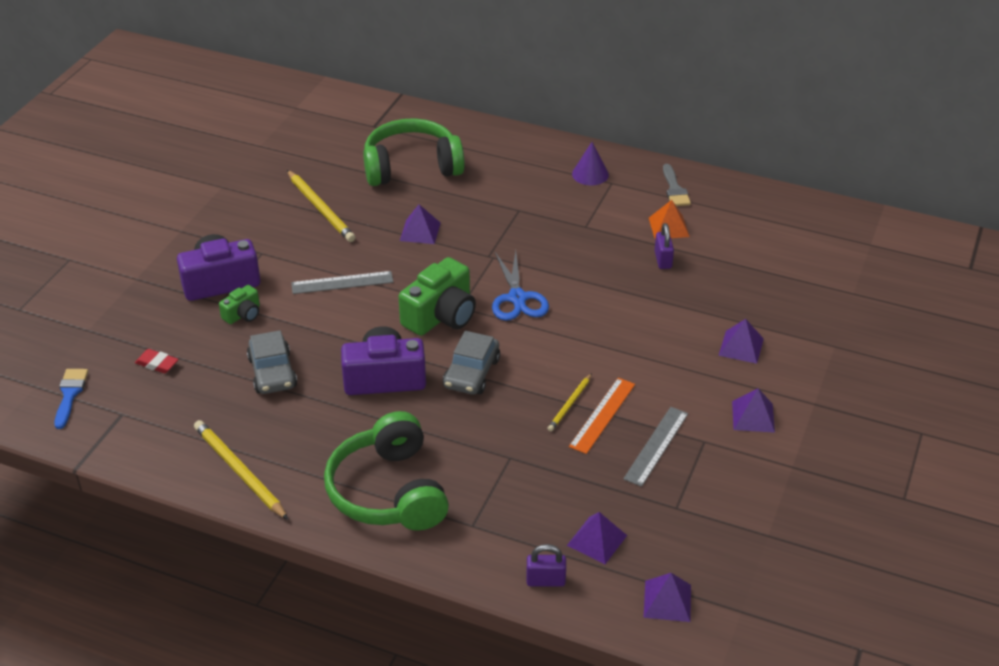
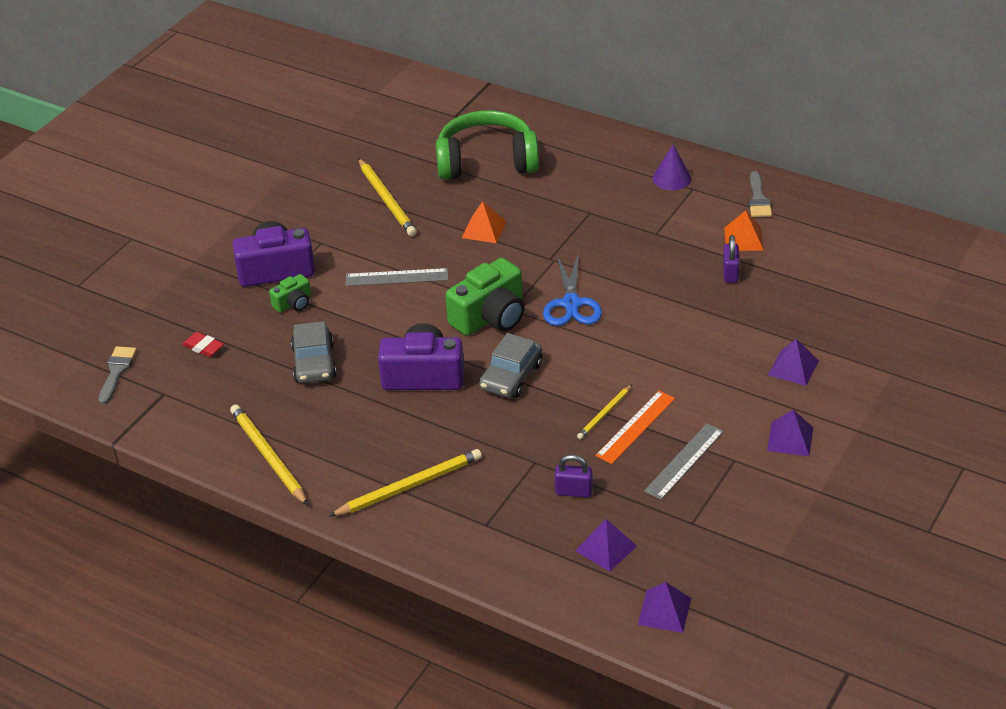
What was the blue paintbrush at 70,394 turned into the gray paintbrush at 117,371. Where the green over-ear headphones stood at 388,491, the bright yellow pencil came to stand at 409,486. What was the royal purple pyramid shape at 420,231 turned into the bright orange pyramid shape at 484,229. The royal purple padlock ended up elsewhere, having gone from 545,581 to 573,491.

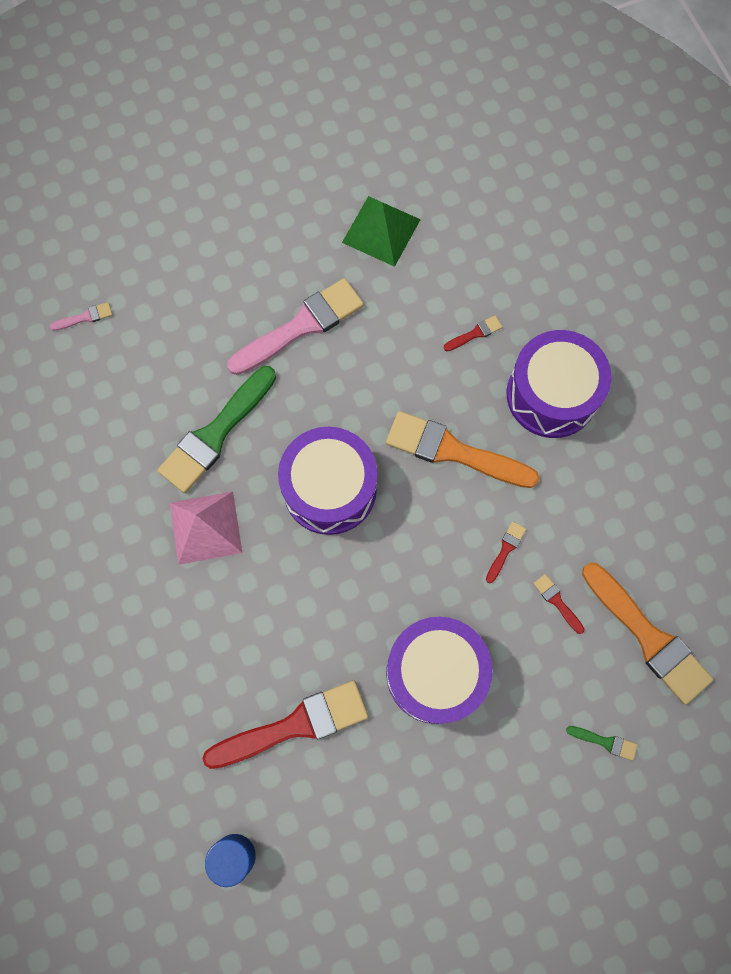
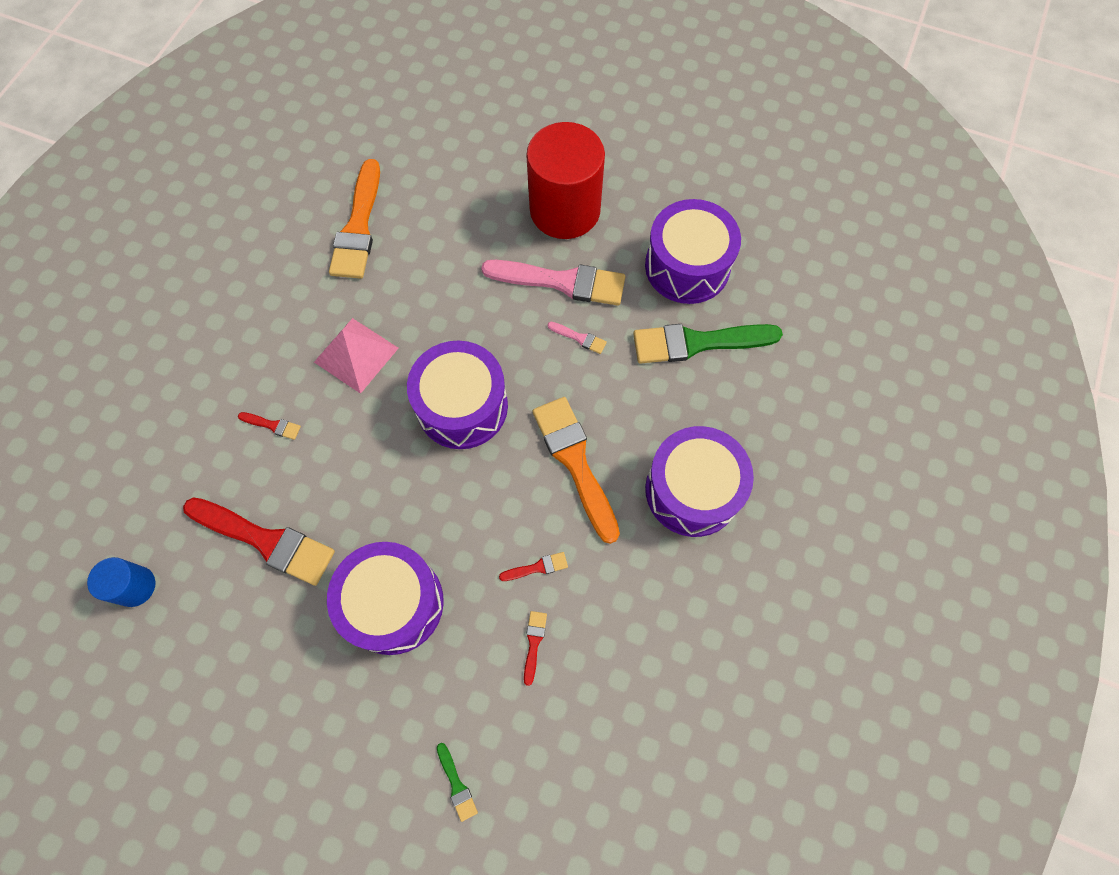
The rosy paintbrush ended up elsewhere, having gone from 85,317 to 579,338. The green paintbrush ended up elsewhere, having gone from 215,434 to 697,342. Where the green pyramid shape stood at 381,231, the royal purple snare drum came to stand at 687,266. The crimson paintbrush ended up elsewhere, having gone from 475,333 to 272,425. The bright orange paintbrush ended up elsewhere, having gone from 648,637 to 358,227. The second view gained the crimson solid cylinder at 565,210.

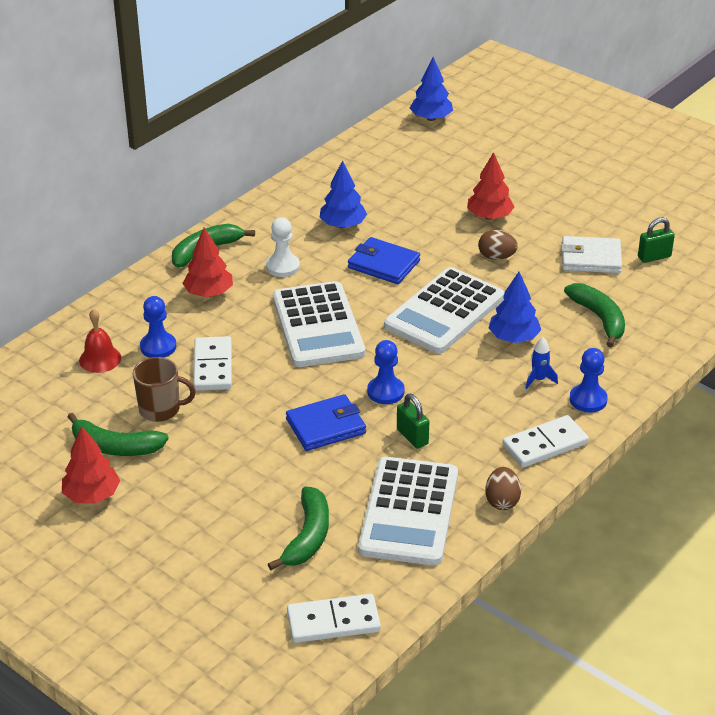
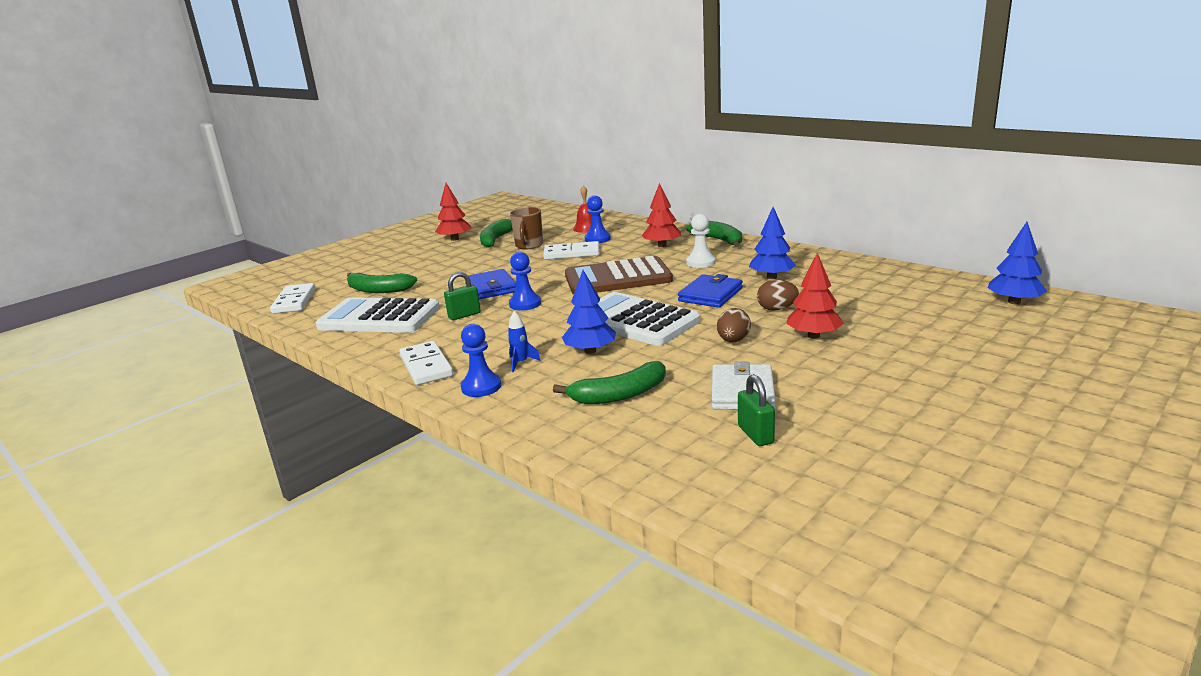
What was the pure white adding machine at 318,326 turned into the russet adding machine at 617,278. The russet toy egg ended up elsewhere, having gone from 502,501 to 776,309.

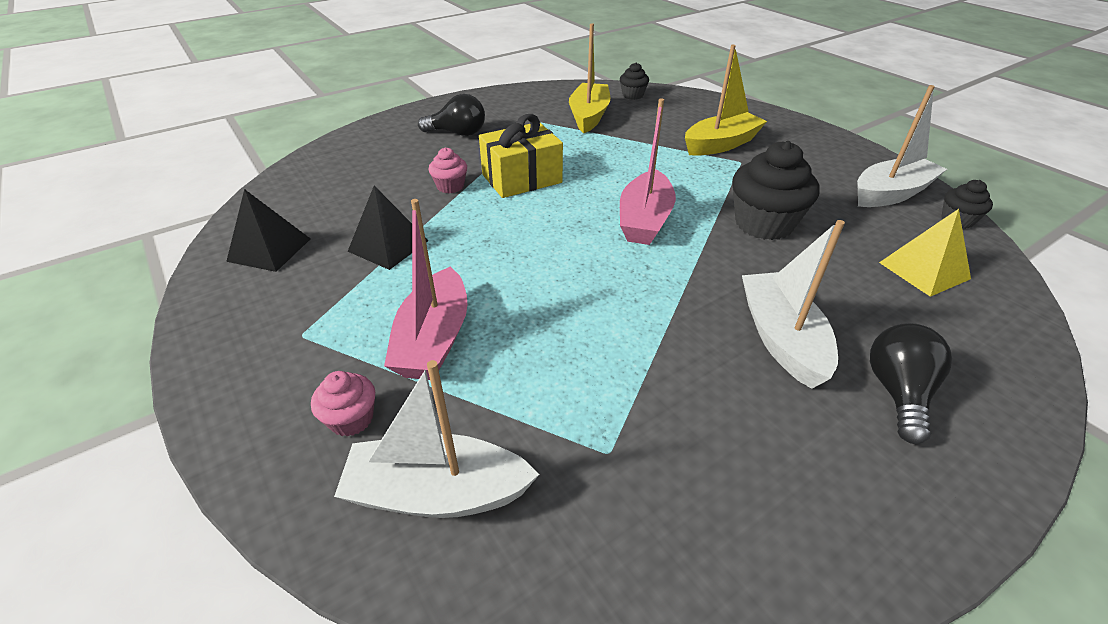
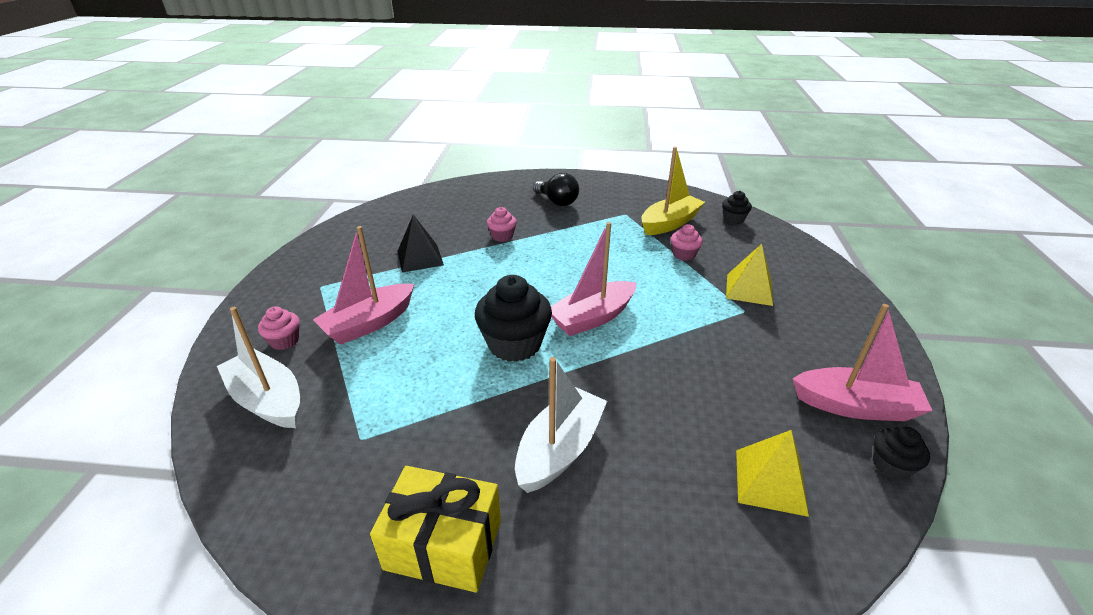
The second view lost the jet-black pyramid shape at 269,249. The bright yellow gift ended up elsewhere, having gone from 522,179 to 443,545. Where the bright yellow boat stood at 720,144, the bright yellow pyramid shape came to stand at 749,289. The jet-black muffin ended up elsewhere, having gone from 763,224 to 514,344. What was the pure white boat at 890,194 turned into the rosy boat at 855,406. The second view lost the jet-black light bulb at 897,392. The second view gained the rosy muffin at 684,255.

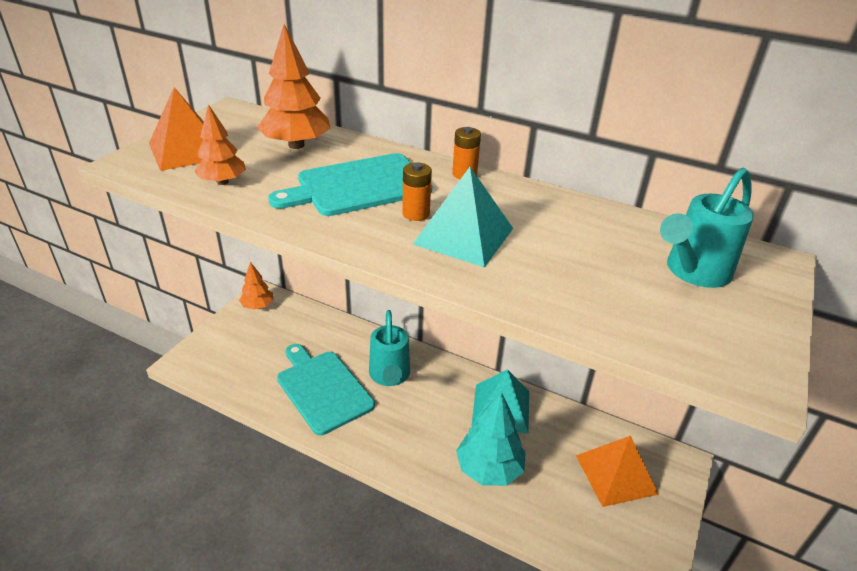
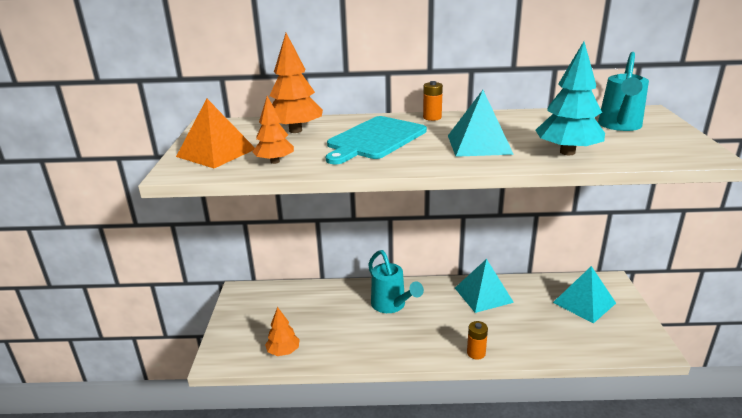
The bright orange toy tree ended up elsewhere, having gone from 258,306 to 283,351. The second view lost the teal chopping board at 322,389. The bright orange AA battery ended up elsewhere, having gone from 416,214 to 476,353. The teal toy tree ended up elsewhere, having gone from 489,469 to 567,152. What was the bright orange pyramid shape at 616,474 turned into the teal pyramid shape at 584,303.

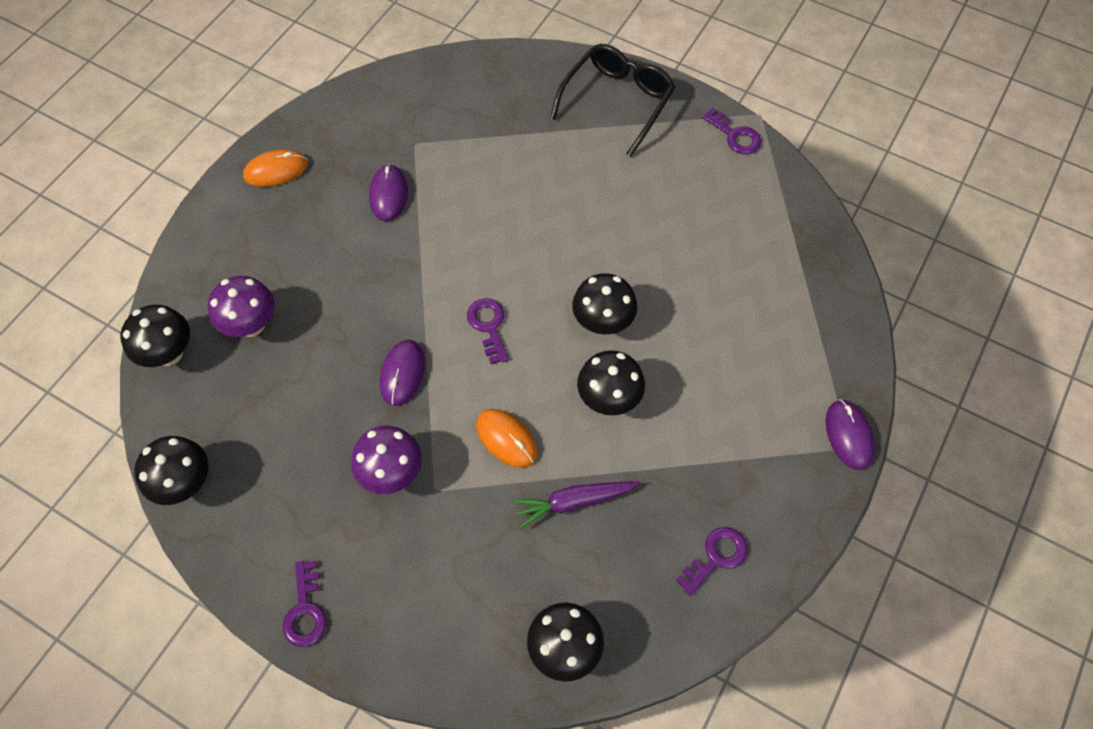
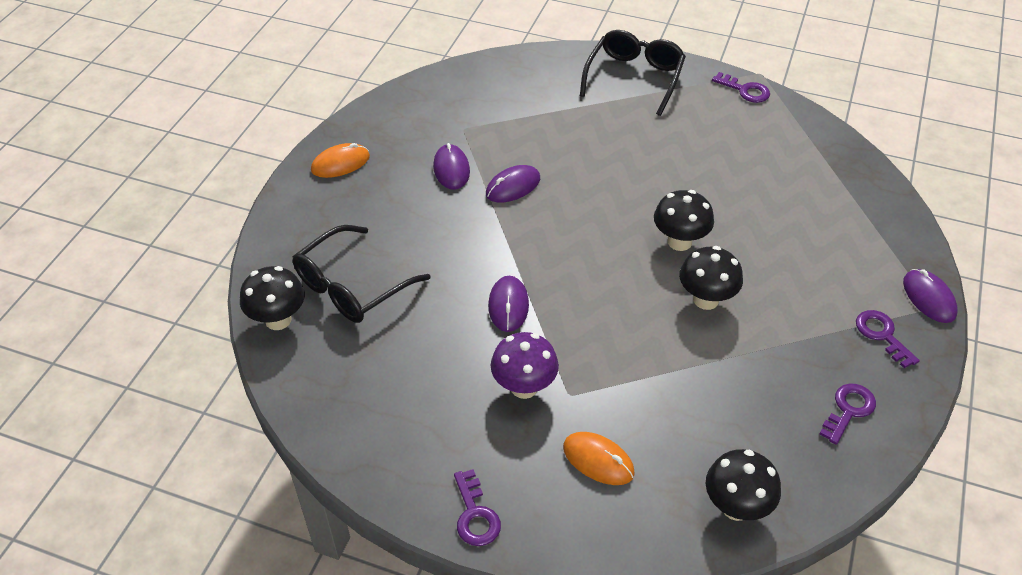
The second view lost the jet-black mushroom at 186,483. Where the royal purple mushroom stood at 251,325, the jet-black glasses came to stand at 352,286. The royal purple door key ended up elsewhere, having gone from 489,326 to 882,335. The bright orange mouse ended up elsewhere, having gone from 506,439 to 598,460. The second view lost the royal purple root vegetable at 574,502. The second view gained the royal purple mouse at 513,186.

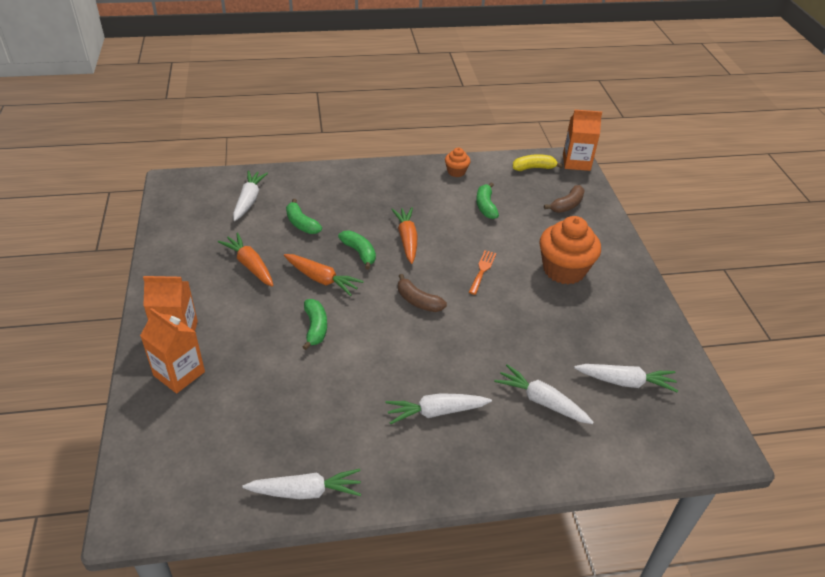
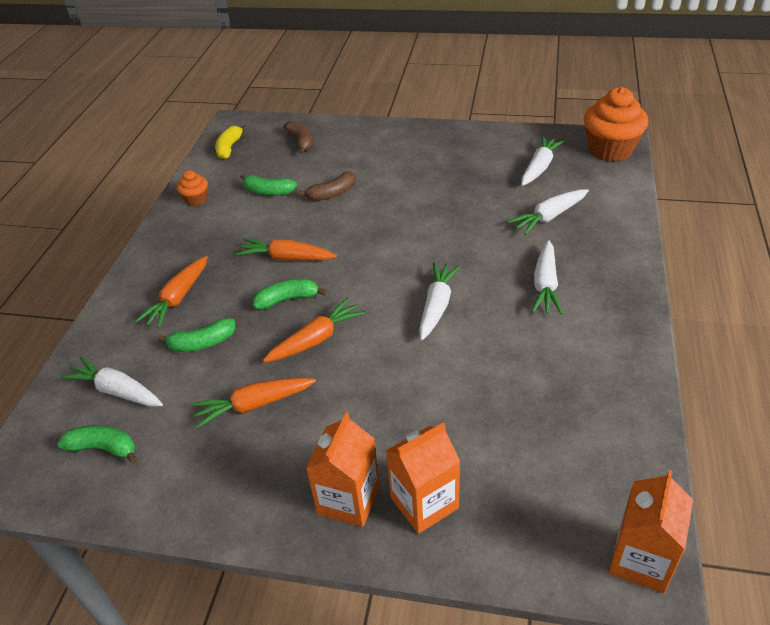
The pure white root vegetable ended up elsewhere, having gone from 306,491 to 437,305. The green banana fruit ended up elsewhere, having gone from 315,328 to 104,448. The russet banana fruit ended up elsewhere, having gone from 418,301 to 332,194. The second view lost the bright orange dinner fork at 482,270. The bright orange muffin ended up elsewhere, having gone from 564,270 to 610,150. The bright orange carton ended up elsewhere, having gone from 576,162 to 641,560. The second view gained the bright orange root vegetable at 178,299.

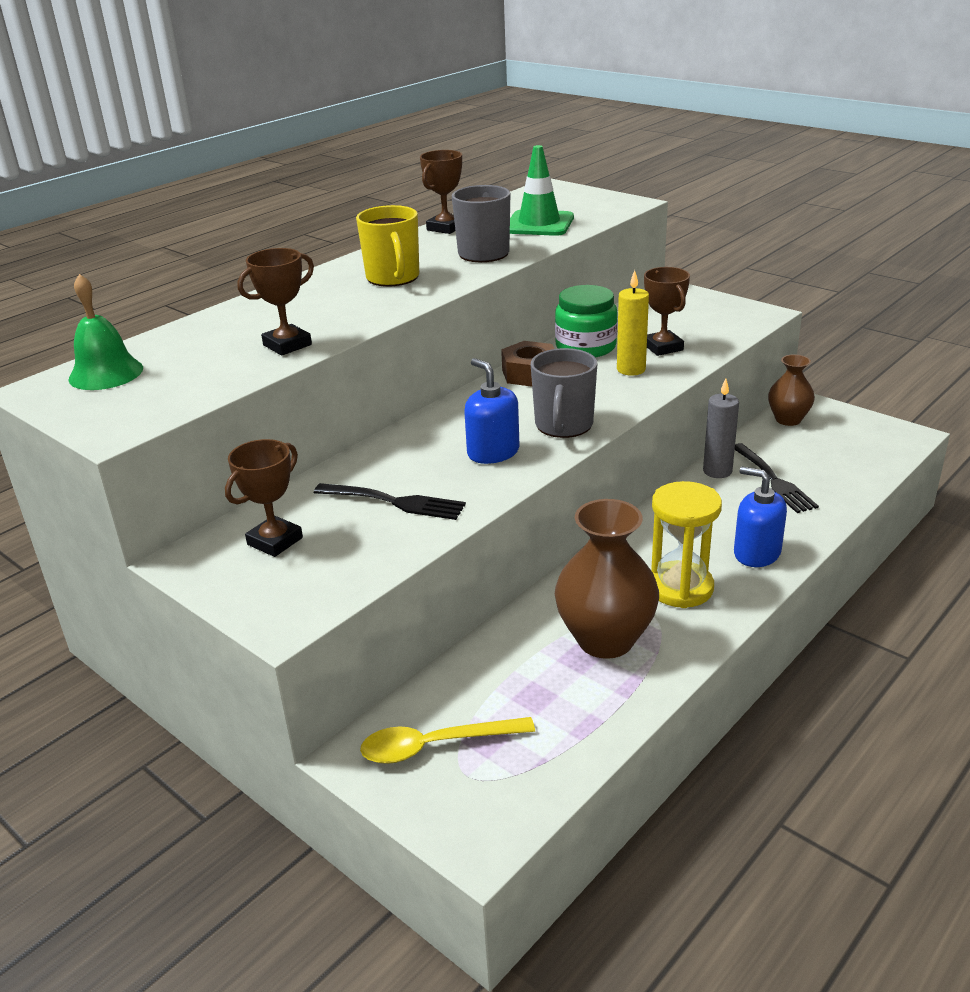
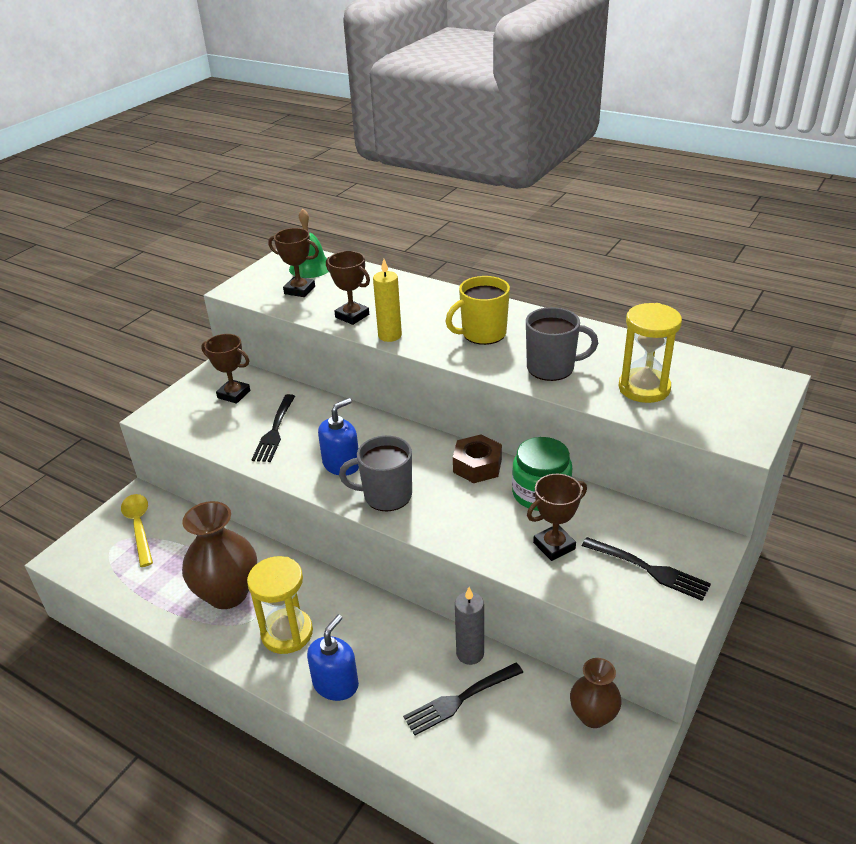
The russet trophy ended up elsewhere, having gone from 445,228 to 299,290. Where the green traffic cone stood at 539,224, the bright yellow sandglass came to stand at 644,388. The bright yellow candle ended up elsewhere, having gone from 631,369 to 390,336. The second view gained the jet-black dinner fork at 649,569.

